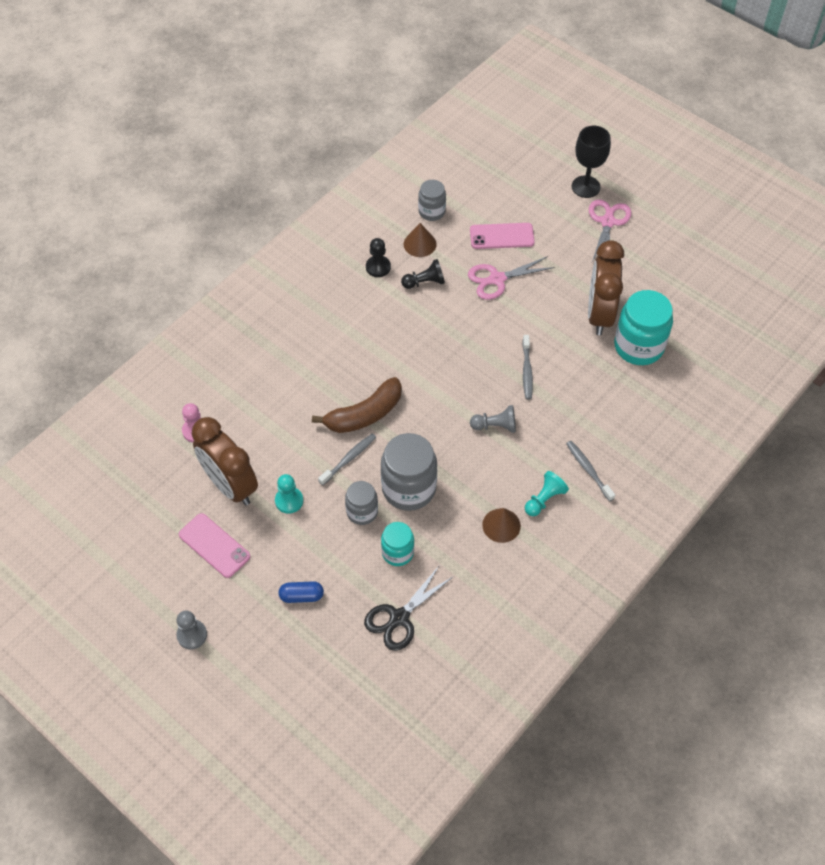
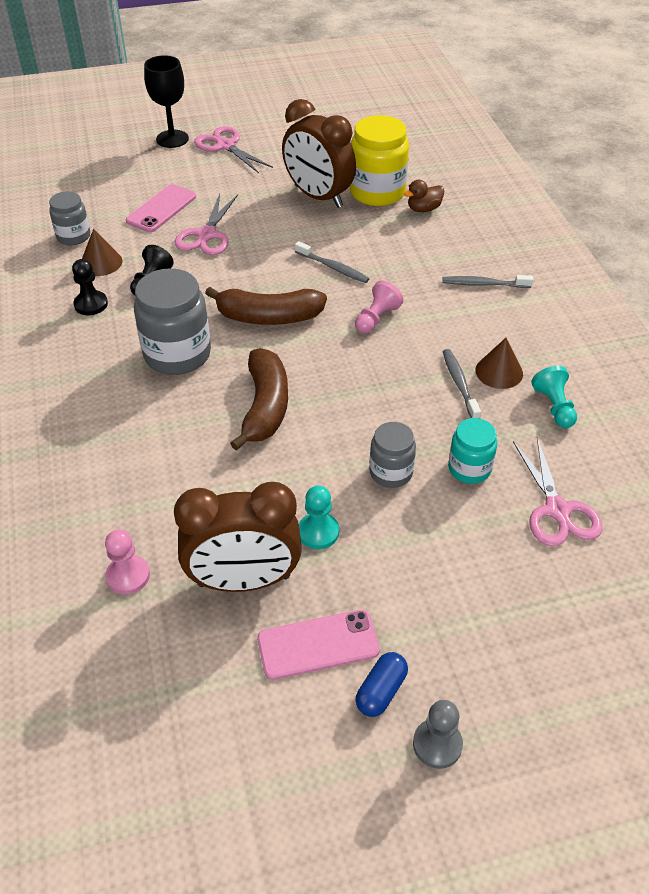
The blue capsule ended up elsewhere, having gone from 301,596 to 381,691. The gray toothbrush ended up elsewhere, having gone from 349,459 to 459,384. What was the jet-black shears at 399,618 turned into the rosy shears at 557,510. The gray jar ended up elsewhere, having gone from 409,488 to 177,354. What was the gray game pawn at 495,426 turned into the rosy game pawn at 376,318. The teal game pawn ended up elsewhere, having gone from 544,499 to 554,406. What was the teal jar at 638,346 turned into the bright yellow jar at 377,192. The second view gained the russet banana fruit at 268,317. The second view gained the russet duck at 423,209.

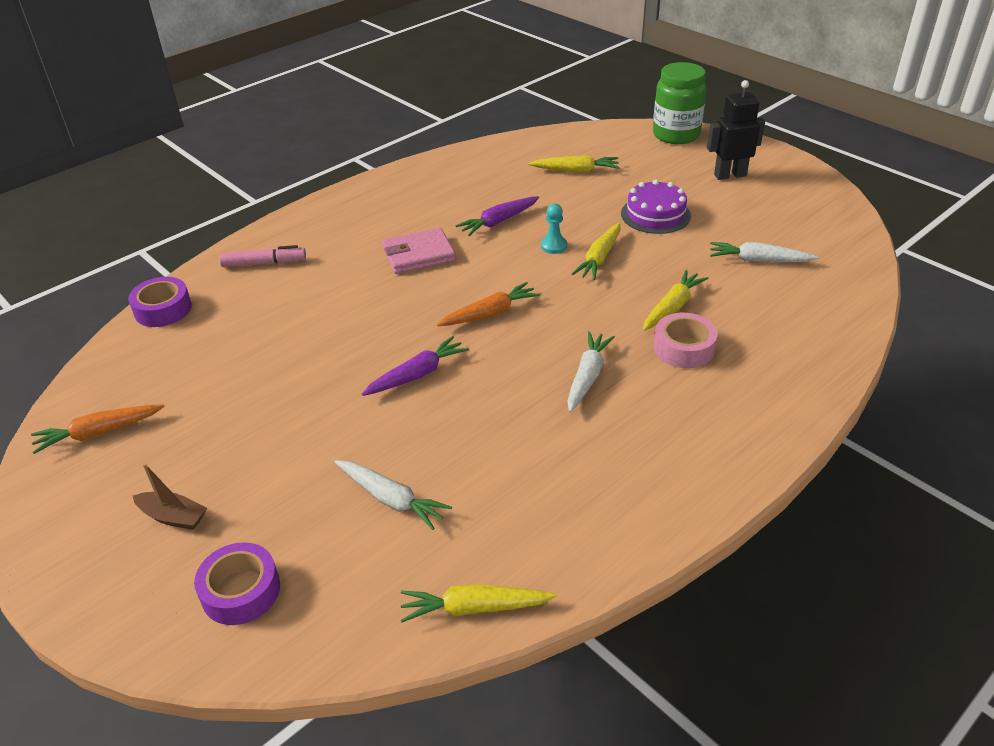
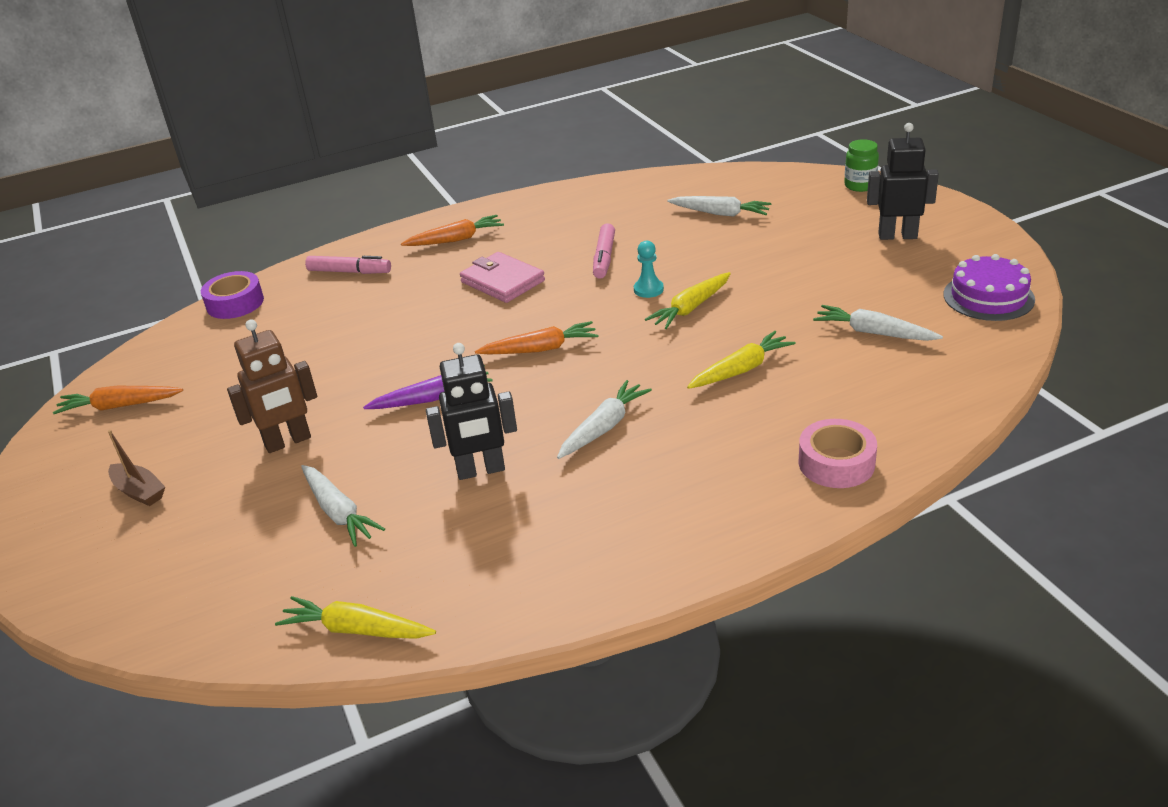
The second view lost the royal purple tape at 241,591. The rosy billfold at 418,255 ended up facing another way, 45 degrees clockwise from before. Where the royal purple root vegetable stood at 498,222, the rosy marker came to stand at 604,258. What was the bright yellow root vegetable at 576,170 turned into the pure white root vegetable at 720,213. The royal purple gateau ended up elsewhere, having gone from 655,214 to 988,297. The size of the green jar at 676,135 changed by a factor of 0.55. The rosy tape ended up elsewhere, having gone from 684,348 to 836,463. The second view gained the russet robot at 288,442. The second view gained the bright orange root vegetable at 456,239. The second view gained the jet-black robot at 481,470.

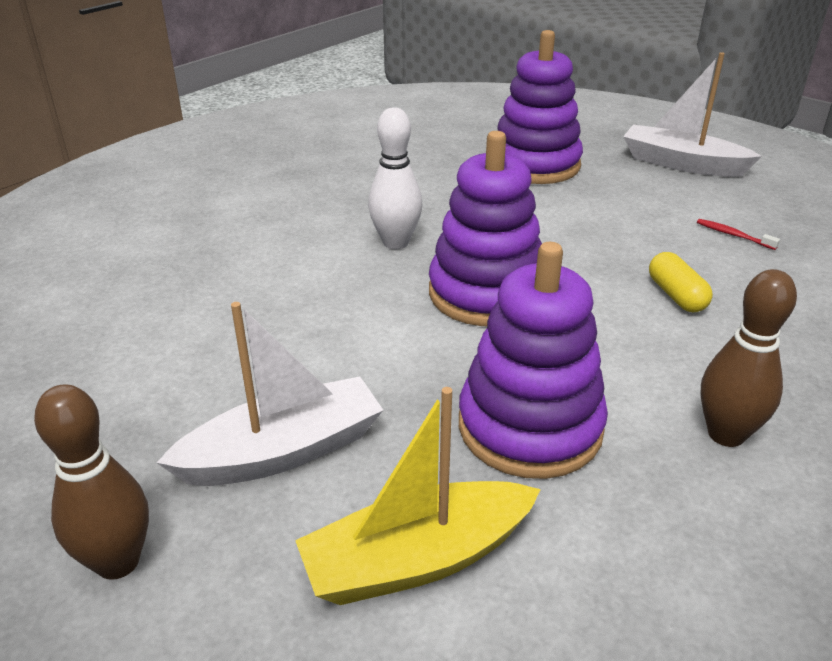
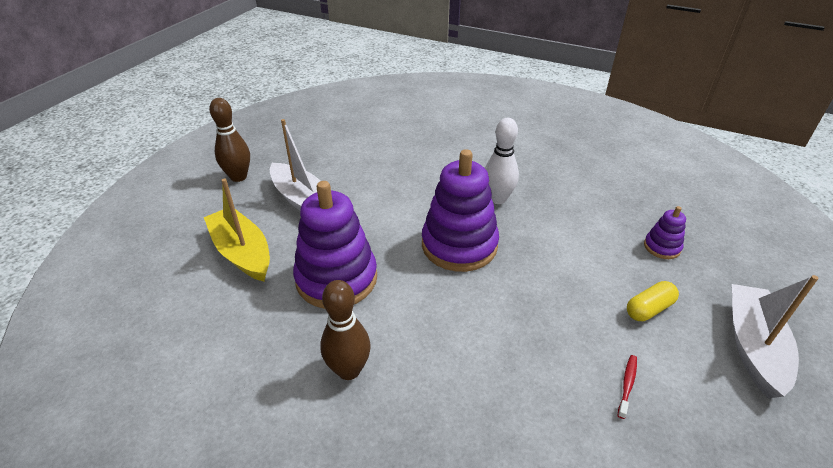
The size of the royal purple stacking rings at 535,165 changed by a factor of 0.46. The bright yellow capsule ended up elsewhere, having gone from 676,295 to 649,309.

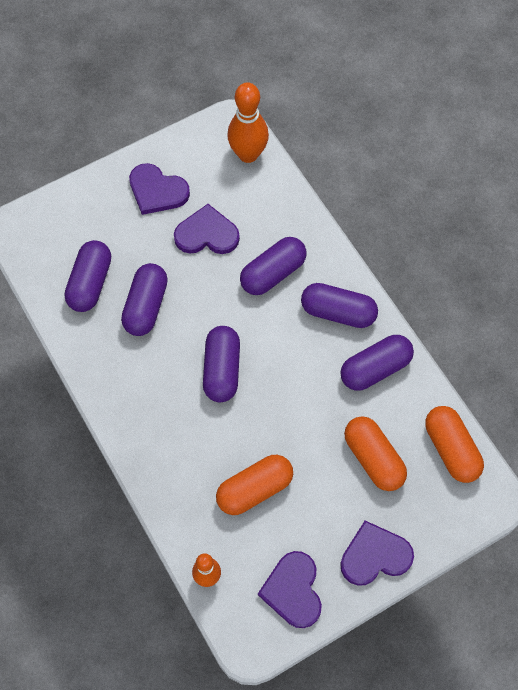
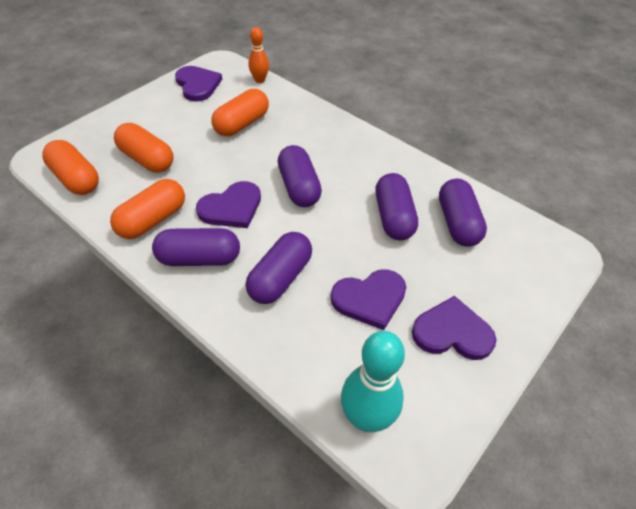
What was the bright orange skittle at 248,154 turned into the teal skittle at 367,418. The royal purple heart ended up elsewhere, having gone from 375,556 to 231,208. What was the royal purple capsule at 375,369 turned into the bright orange capsule at 152,220.

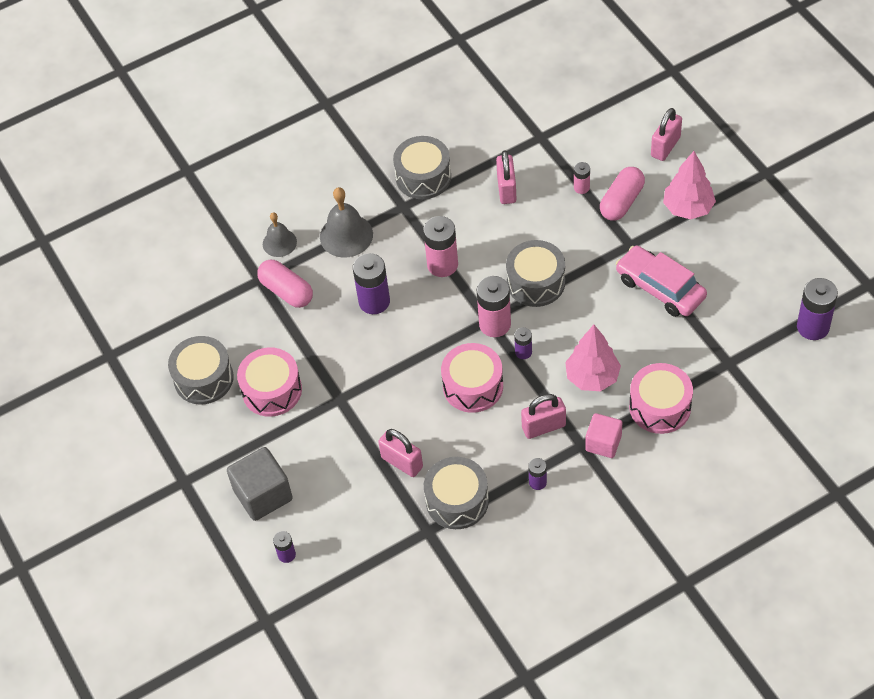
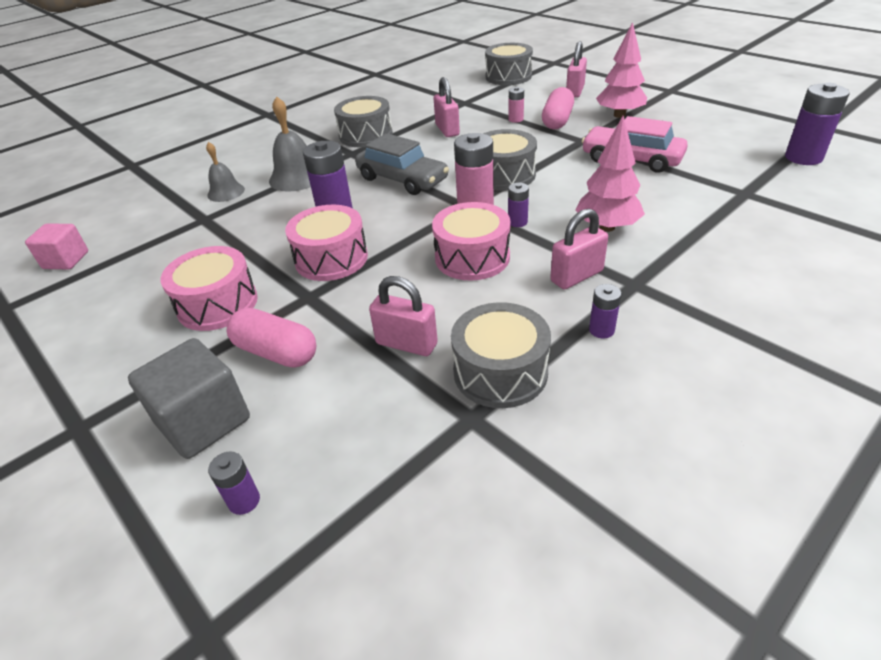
The gray snare drum ended up elsewhere, having gone from 203,378 to 508,76. The rosy capsule ended up elsewhere, having gone from 286,291 to 276,352. Where the rosy AA battery stood at 442,265, the gray car came to stand at 402,179. The rosy block ended up elsewhere, having gone from 603,443 to 66,260. The rosy snare drum ended up elsewhere, having gone from 660,407 to 331,258.

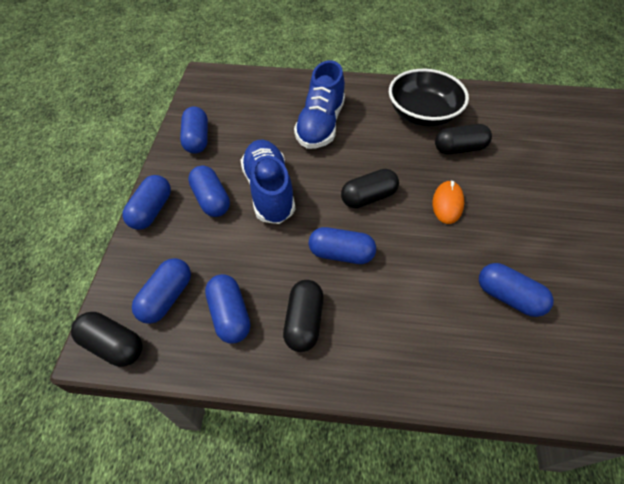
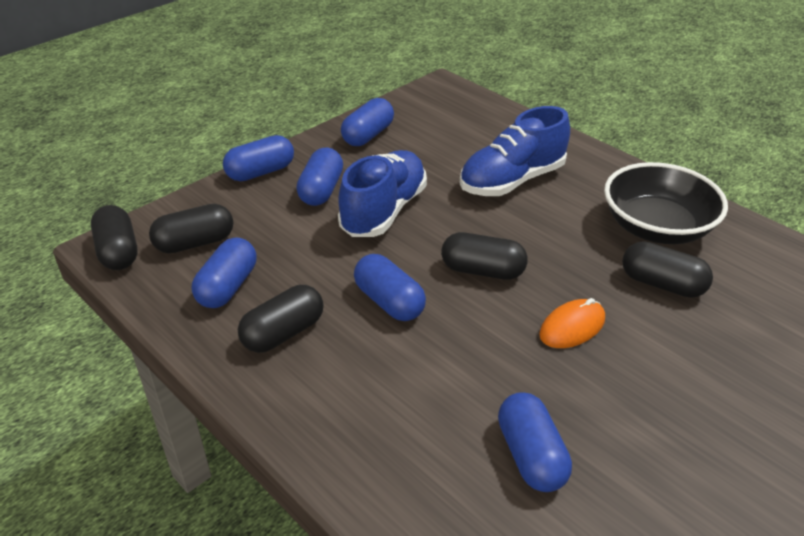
What was the blue capsule at 166,297 turned into the jet-black capsule at 195,243.

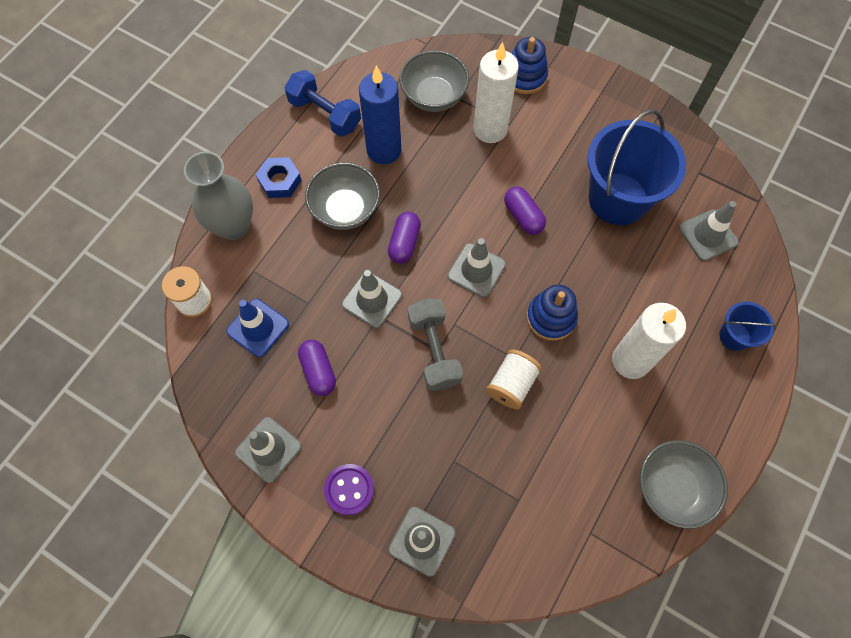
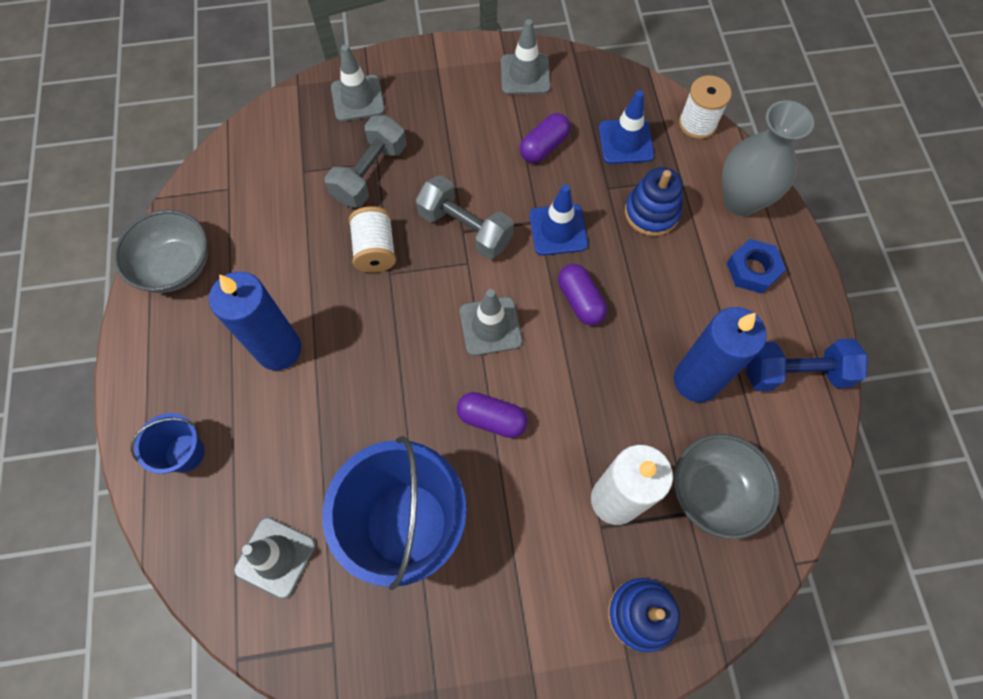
The royal purple capsule at 318,371 ended up facing another way, 75 degrees counterclockwise from before. The second view lost the gray deep dish at 345,209. The second view lost the royal purple sewing button at 349,489. What was the gray traffic cone at 372,300 turned into the blue traffic cone at 558,230. The blue stacking rings ended up elsewhere, having gone from 551,317 to 651,212. What was the pure white candle at 631,360 turned into the blue candle at 279,349. The second view gained the gray dumbbell at 370,174.

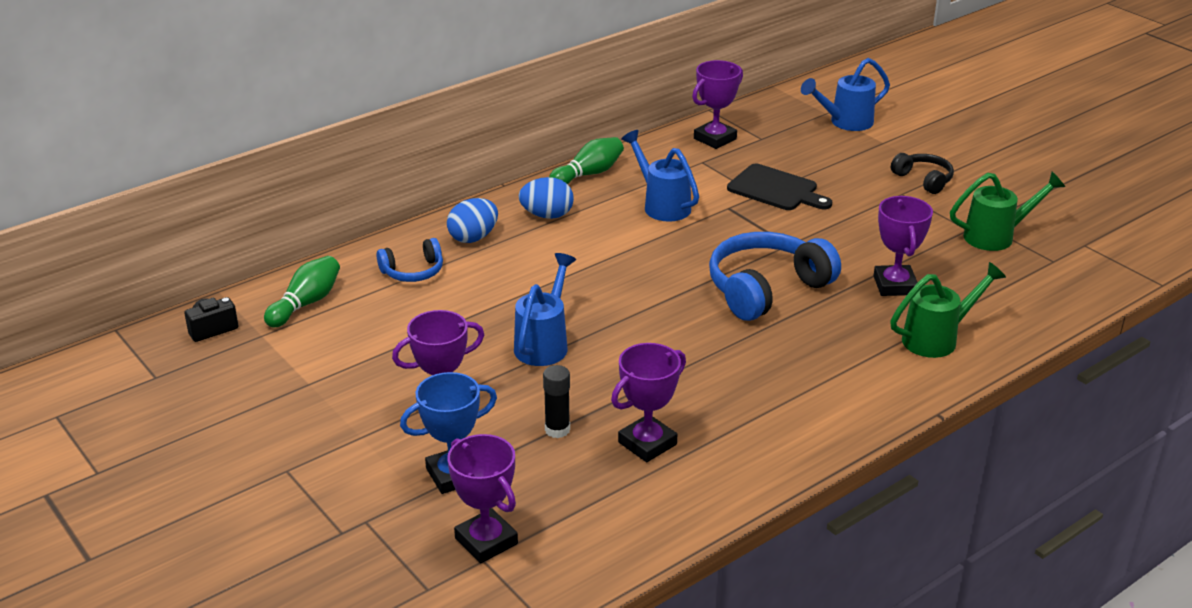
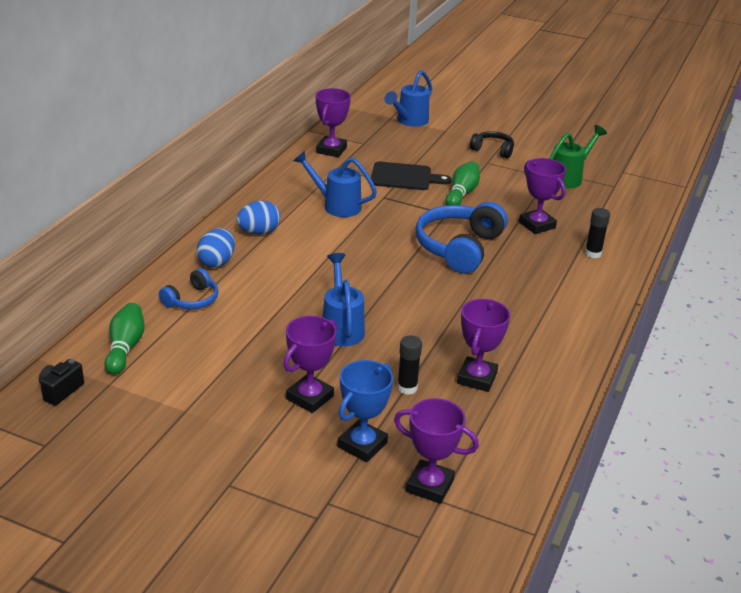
The green skittle ended up elsewhere, having gone from 588,174 to 461,194. Where the green sprinkling can stood at 938,338, the jet-black stick of glue came to stand at 593,253.

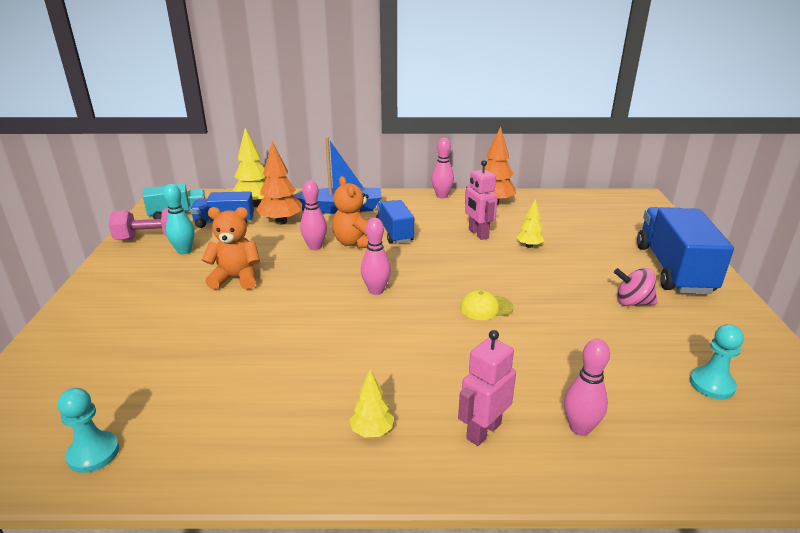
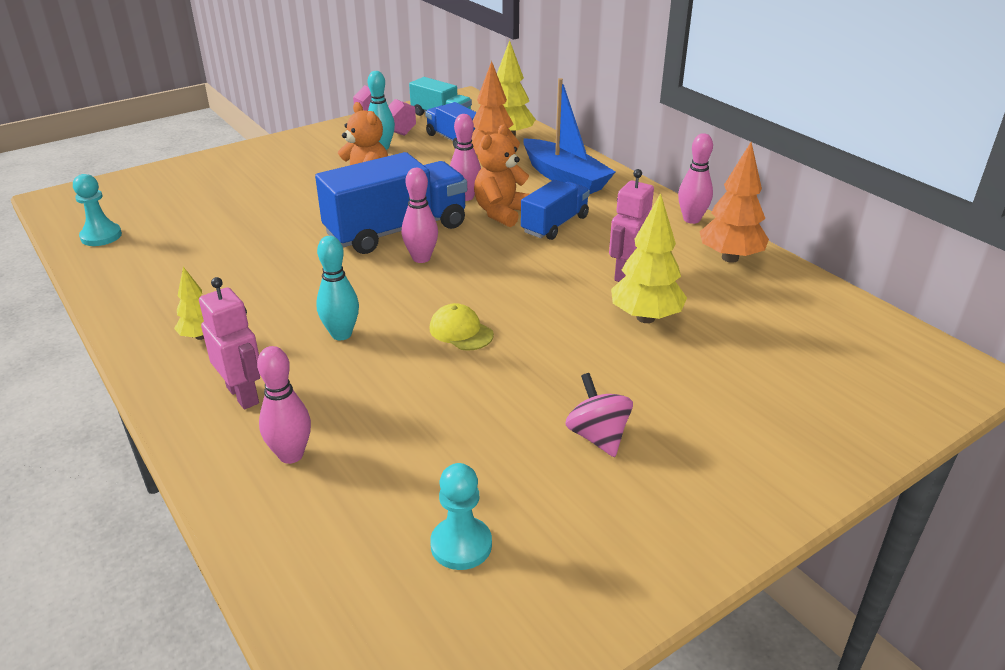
The rosy robot at 483,431 ended up facing another way, 45 degrees clockwise from before. The size of the bright yellow toy tree at 529,246 changed by a factor of 1.73. The blue toy truck ended up elsewhere, having gone from 673,269 to 397,230. The second view gained the teal skittle at 341,334.

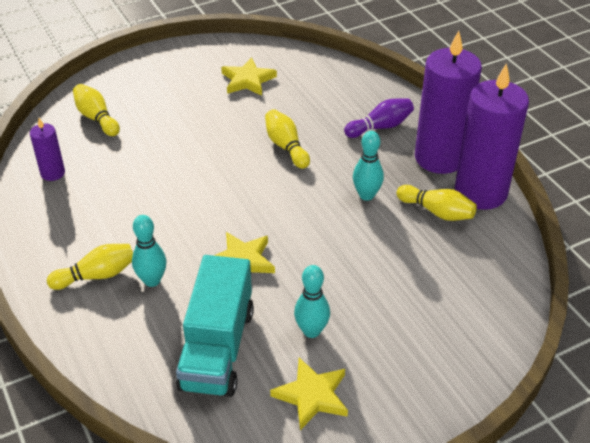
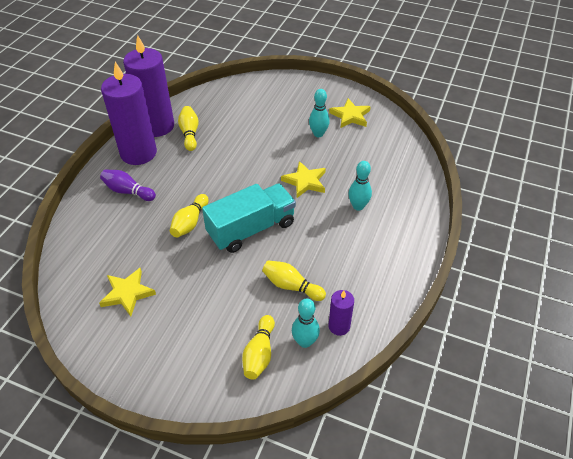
The bright yellow skittle ended up elsewhere, having gone from 97,275 to 291,286. The teal toy truck ended up elsewhere, having gone from 217,348 to 251,229. The teal skittle ended up elsewhere, having gone from 366,195 to 305,341.

